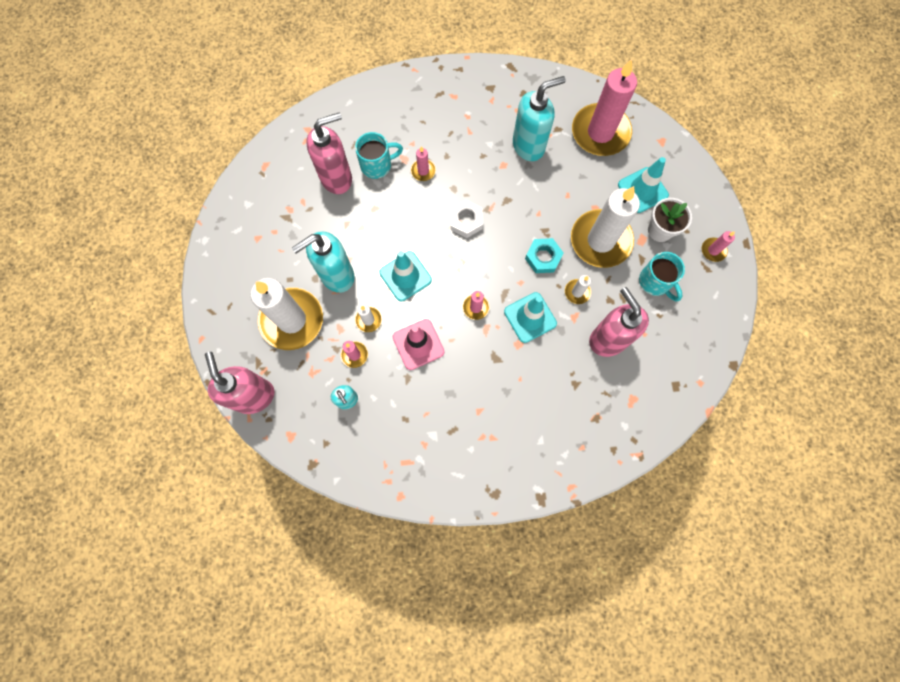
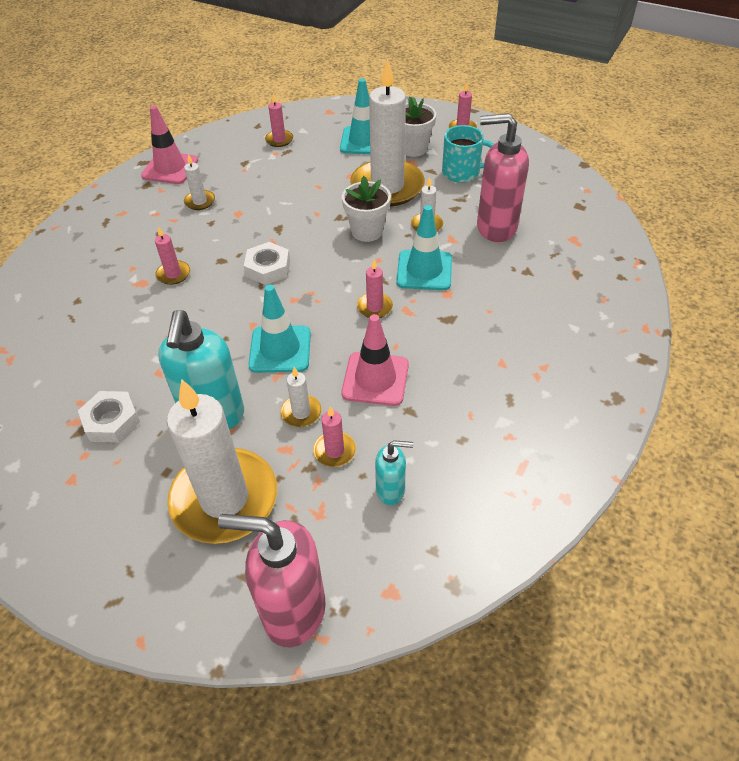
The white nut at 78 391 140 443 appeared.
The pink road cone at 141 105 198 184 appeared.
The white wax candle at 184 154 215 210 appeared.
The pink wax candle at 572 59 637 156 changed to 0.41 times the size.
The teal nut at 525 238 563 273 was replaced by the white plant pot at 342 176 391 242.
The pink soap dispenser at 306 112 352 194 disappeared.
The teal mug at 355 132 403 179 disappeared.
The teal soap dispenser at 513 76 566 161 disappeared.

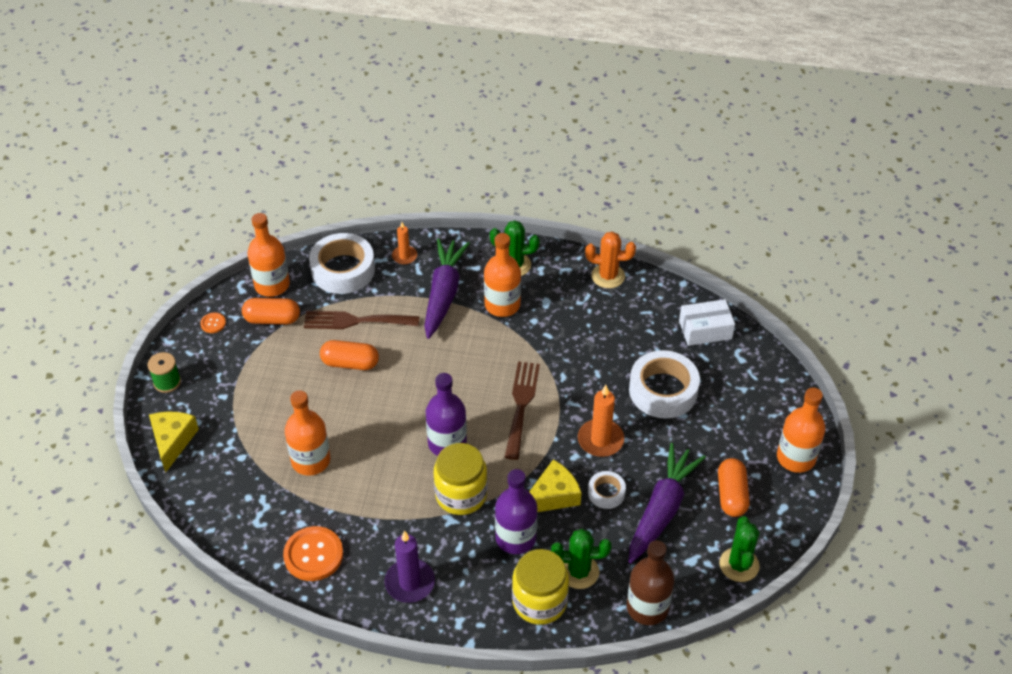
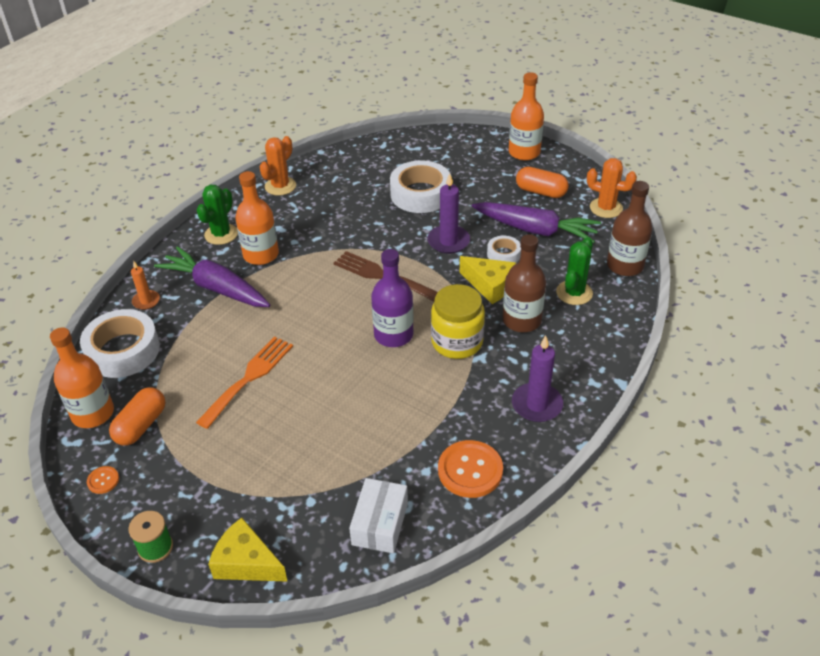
The orange-coloured capsule at 320 340 379 370 was replaced by the orange-coloured table fork at 196 336 293 429.
The white parcel moved from 679 299 735 346 to 349 478 408 553.
The orange-coloured wax candle at 578 385 624 457 became the purple wax candle at 427 173 470 254.
The yellow piece of cheese at 529 459 582 512 turned 135 degrees clockwise.
The purple carrot at 628 443 706 563 turned 150 degrees clockwise.
The purple flask at 495 469 538 554 became the russet flask at 502 234 546 332.
The green saguaro cactus at 719 516 760 582 became the orange-coloured saguaro cactus at 587 158 637 218.
The orange-coloured flask at 285 390 330 476 disappeared.
The russet table fork at 304 311 420 329 disappeared.
The yellow jar at 512 549 569 625 disappeared.

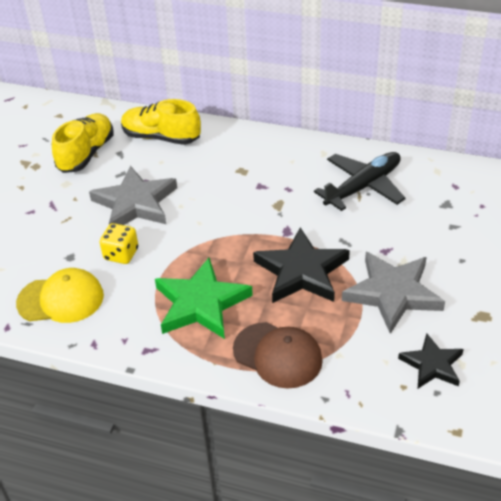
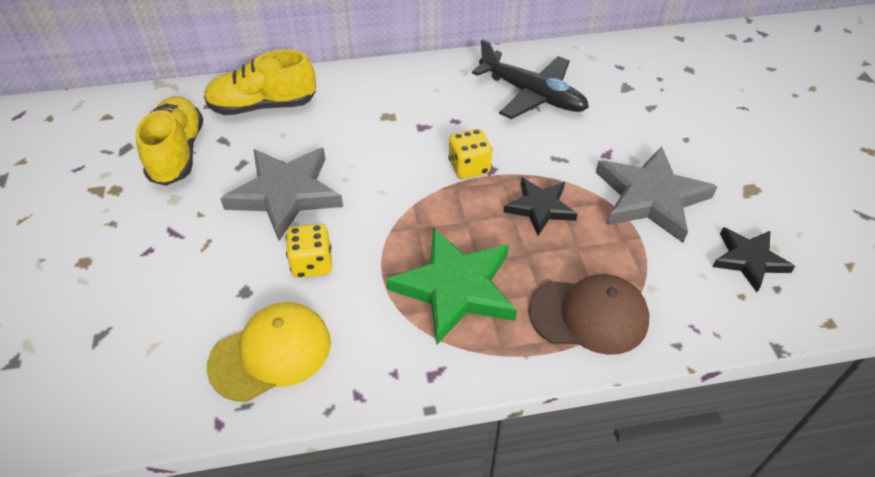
The yellow dice at 449 129 492 179 appeared.
The jet-black toy plane at 314 152 406 211 turned 105 degrees clockwise.
The jet-black star at 253 228 350 303 changed to 0.60 times the size.

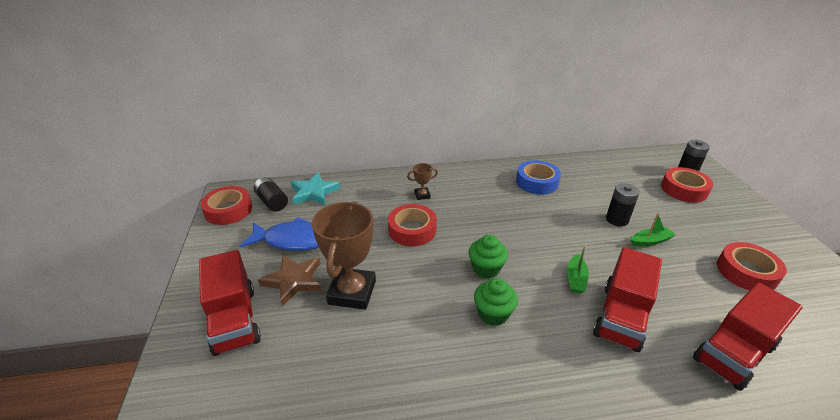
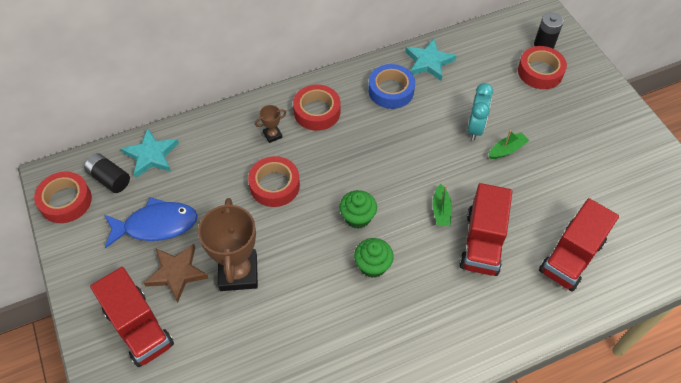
The crimson sticky tape moved from 717 242 787 290 to 293 85 340 131.
The teal star at 405 39 457 81 appeared.
The jet-black battery at 606 183 640 226 was replaced by the teal clock at 467 83 493 141.

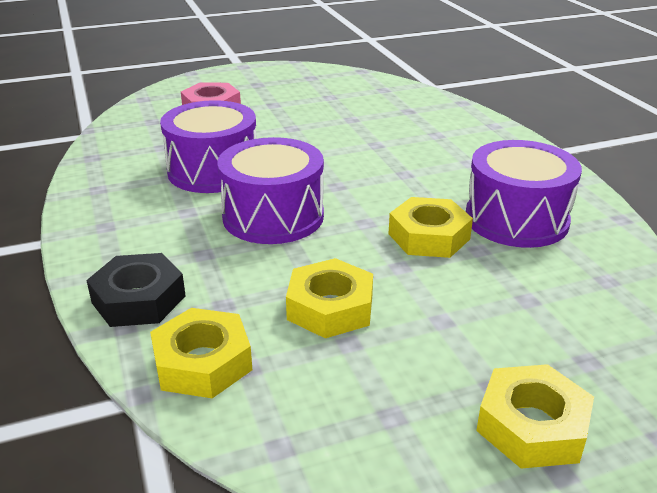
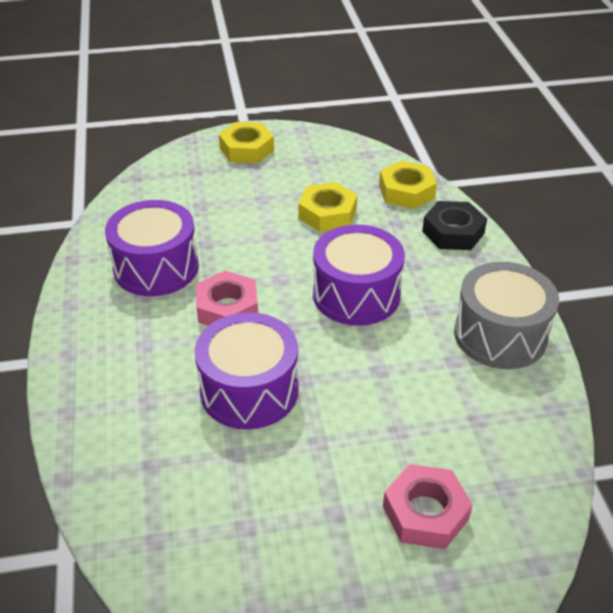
The purple toy drum moved from 160 100 257 193 to 195 312 299 430.
The pink nut at 196 271 258 326 appeared.
The ash-grey toy drum at 454 262 559 369 appeared.
The yellow nut at 389 197 473 258 disappeared.

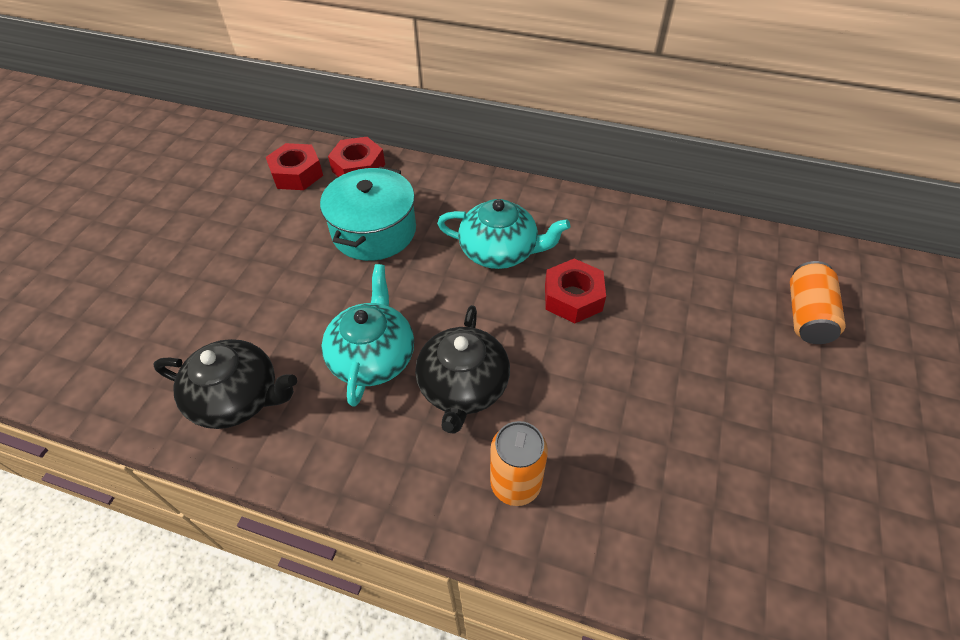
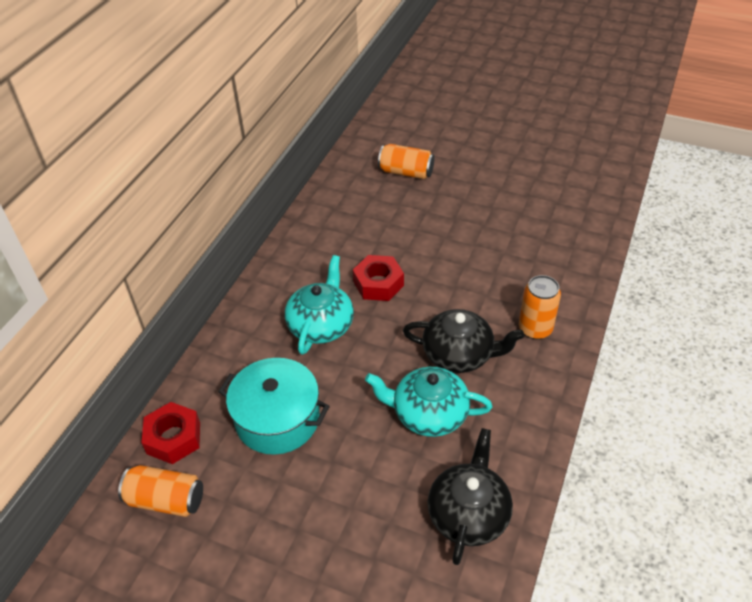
The crimson nut at 266 143 323 190 was replaced by the orange-coloured tin at 118 465 203 517.

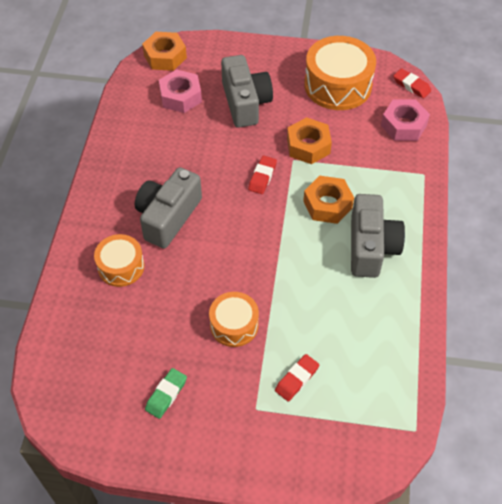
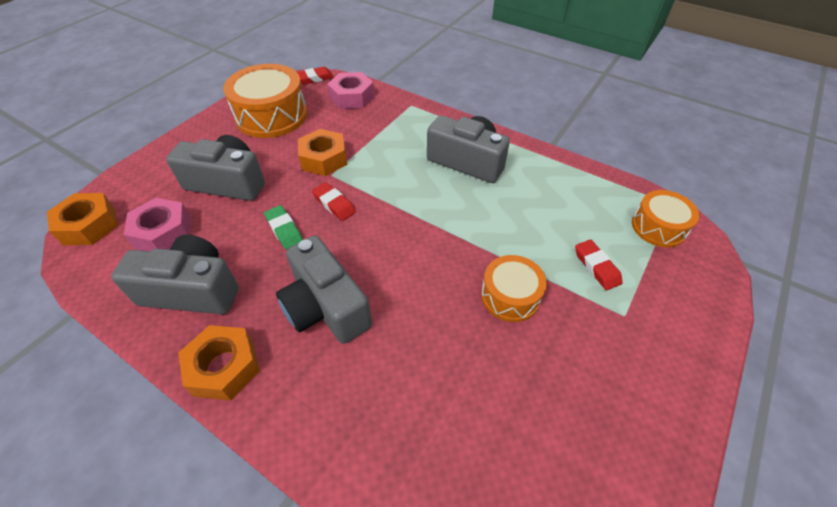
The ash-grey compact camera at 111 235 239 314 appeared.
The orange-coloured nut moved from 303 176 354 224 to 178 325 260 400.
The green gum eraser moved from 145 368 187 419 to 264 205 303 249.
The orange-coloured toy drum moved from 94 234 144 287 to 632 190 699 247.

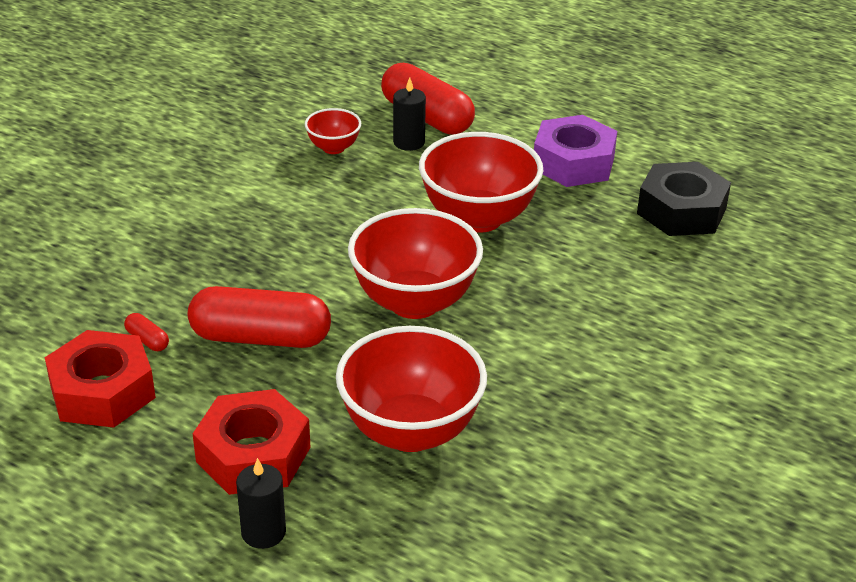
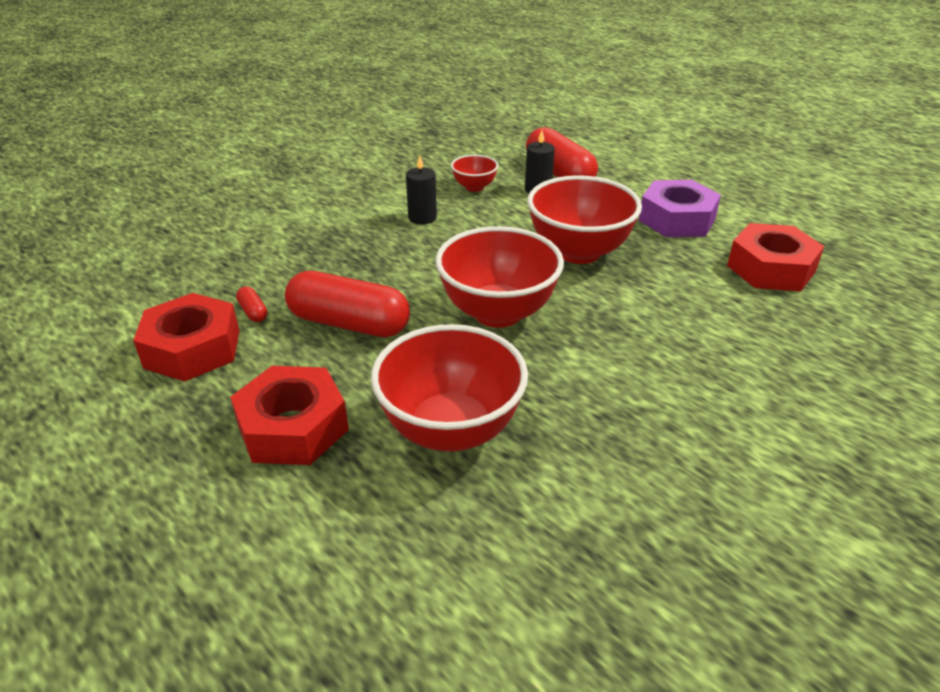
The jet-black wax candle moved from 236 458 286 549 to 406 155 437 224.
The jet-black nut at 637 162 731 236 became the crimson nut at 727 223 824 291.

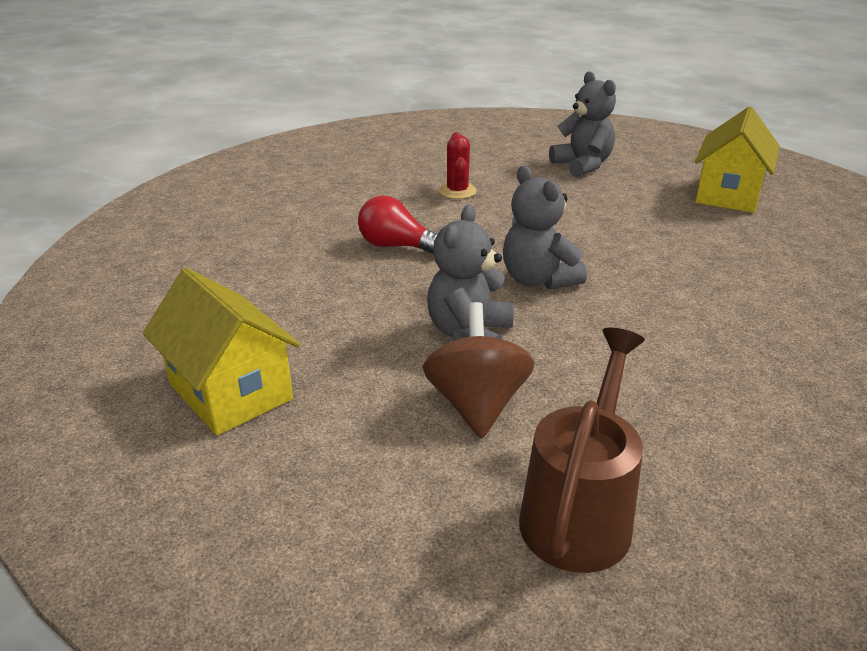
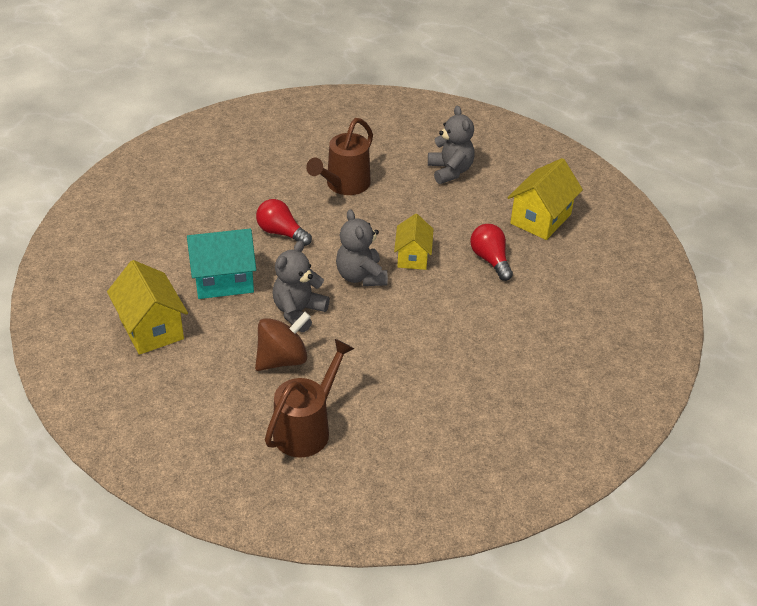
The teal cottage at 187 229 256 299 appeared.
The russet whirligig at 422 302 534 438 turned 45 degrees clockwise.
The crimson saguaro cactus at 439 132 477 199 was replaced by the russet watering pot at 306 118 373 195.
The yellow cottage at 394 214 434 270 appeared.
The crimson bulb at 470 224 513 281 appeared.

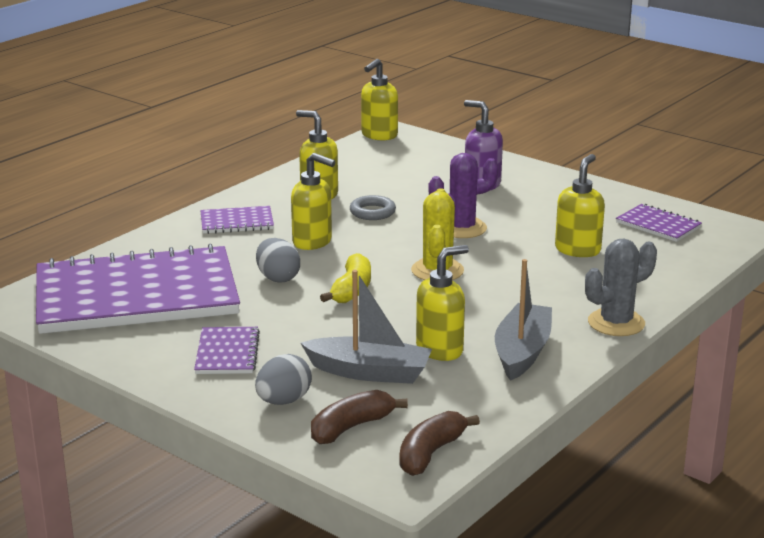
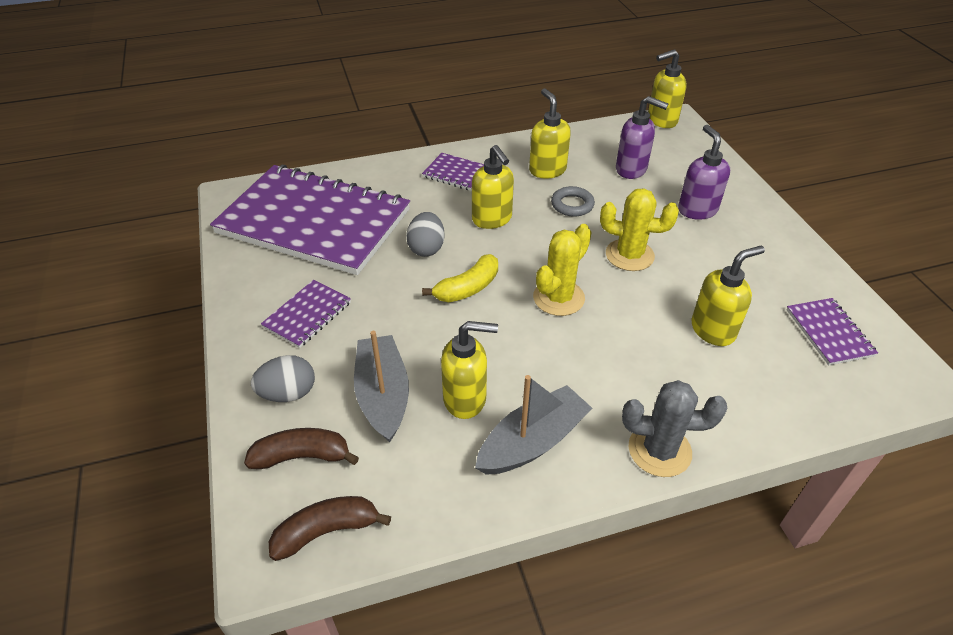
The ash-grey boat at 301 270 432 384 turned 150 degrees counterclockwise.
The purple saguaro cactus at 428 153 499 238 became the yellow saguaro cactus at 600 188 679 271.
The purple soap dispenser at 616 96 668 179 appeared.

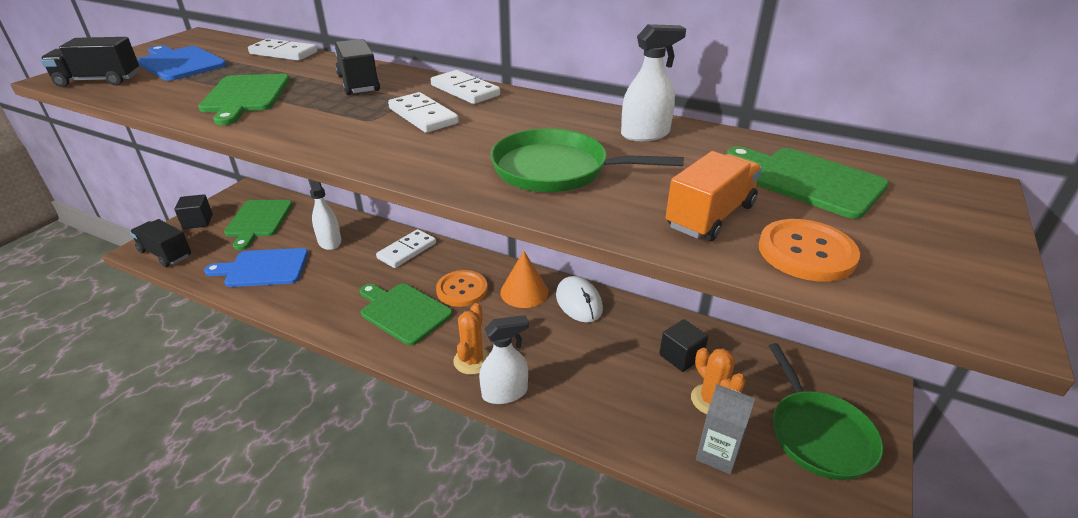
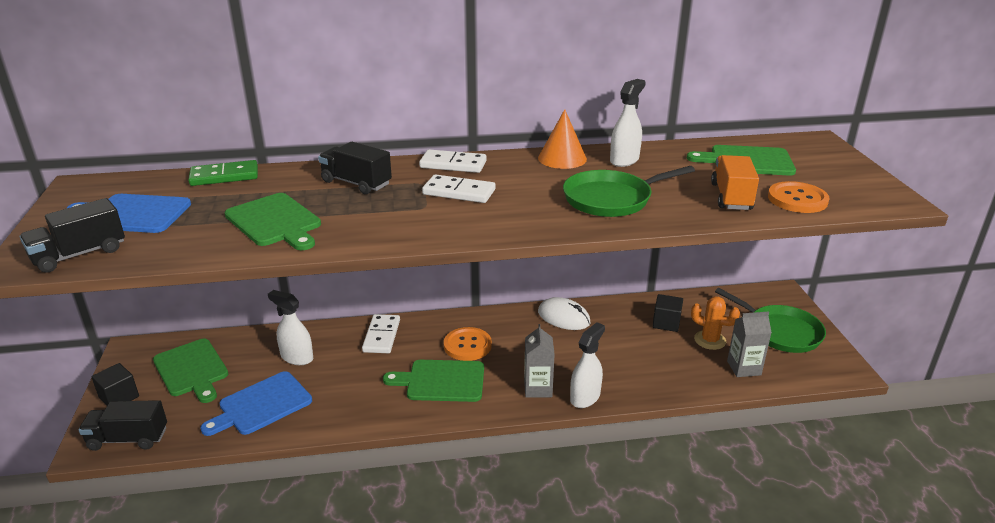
The white domino piece at 248 38 317 61 became the green domino piece at 188 160 258 186.
The orange-coloured saguaro cactus at 453 303 490 375 was replaced by the ash-grey milk carton at 524 324 555 398.
The orange-coloured cone shape moved from 500 250 549 308 to 538 109 587 169.

